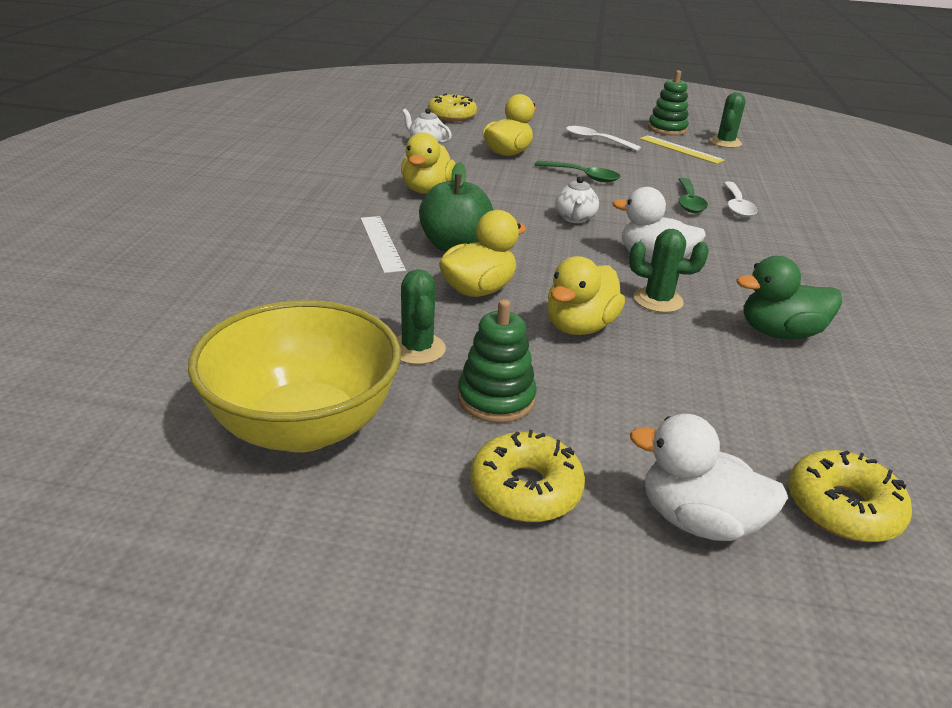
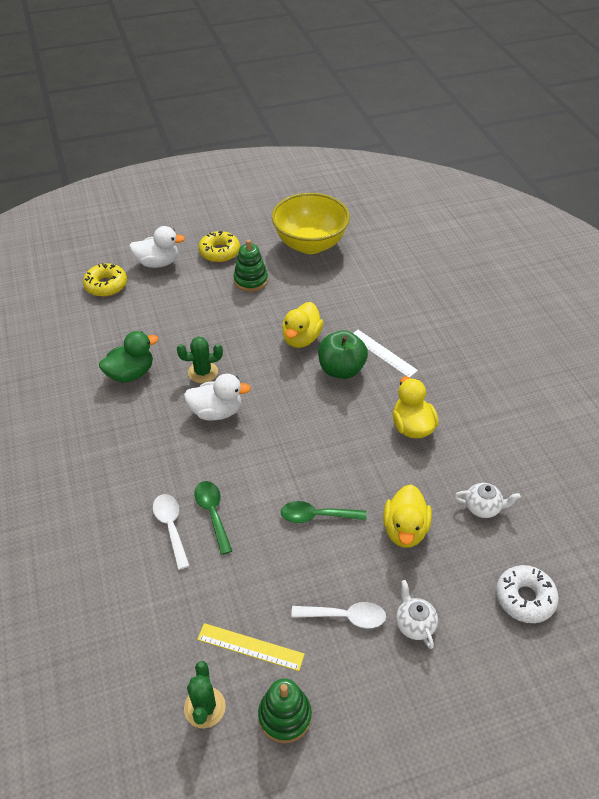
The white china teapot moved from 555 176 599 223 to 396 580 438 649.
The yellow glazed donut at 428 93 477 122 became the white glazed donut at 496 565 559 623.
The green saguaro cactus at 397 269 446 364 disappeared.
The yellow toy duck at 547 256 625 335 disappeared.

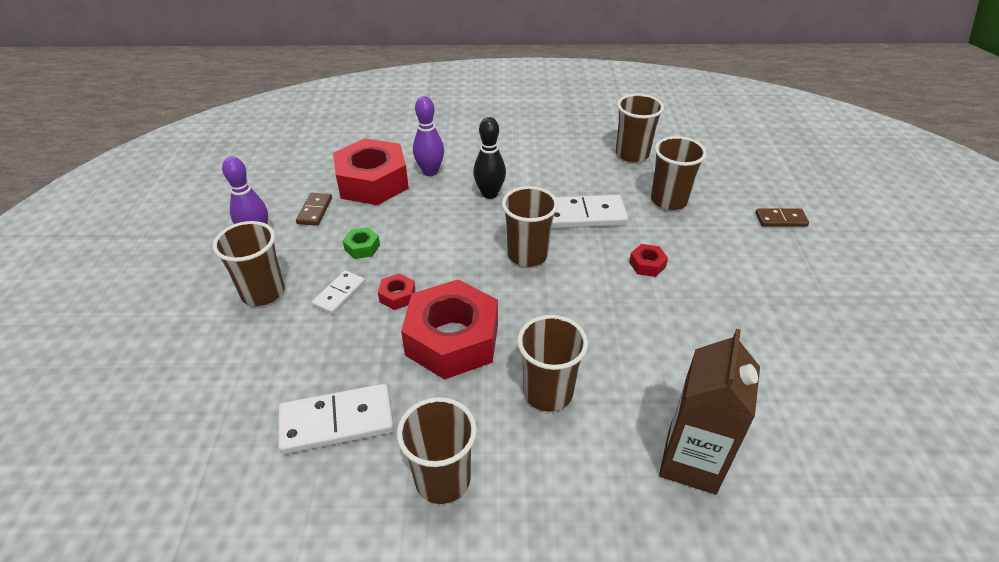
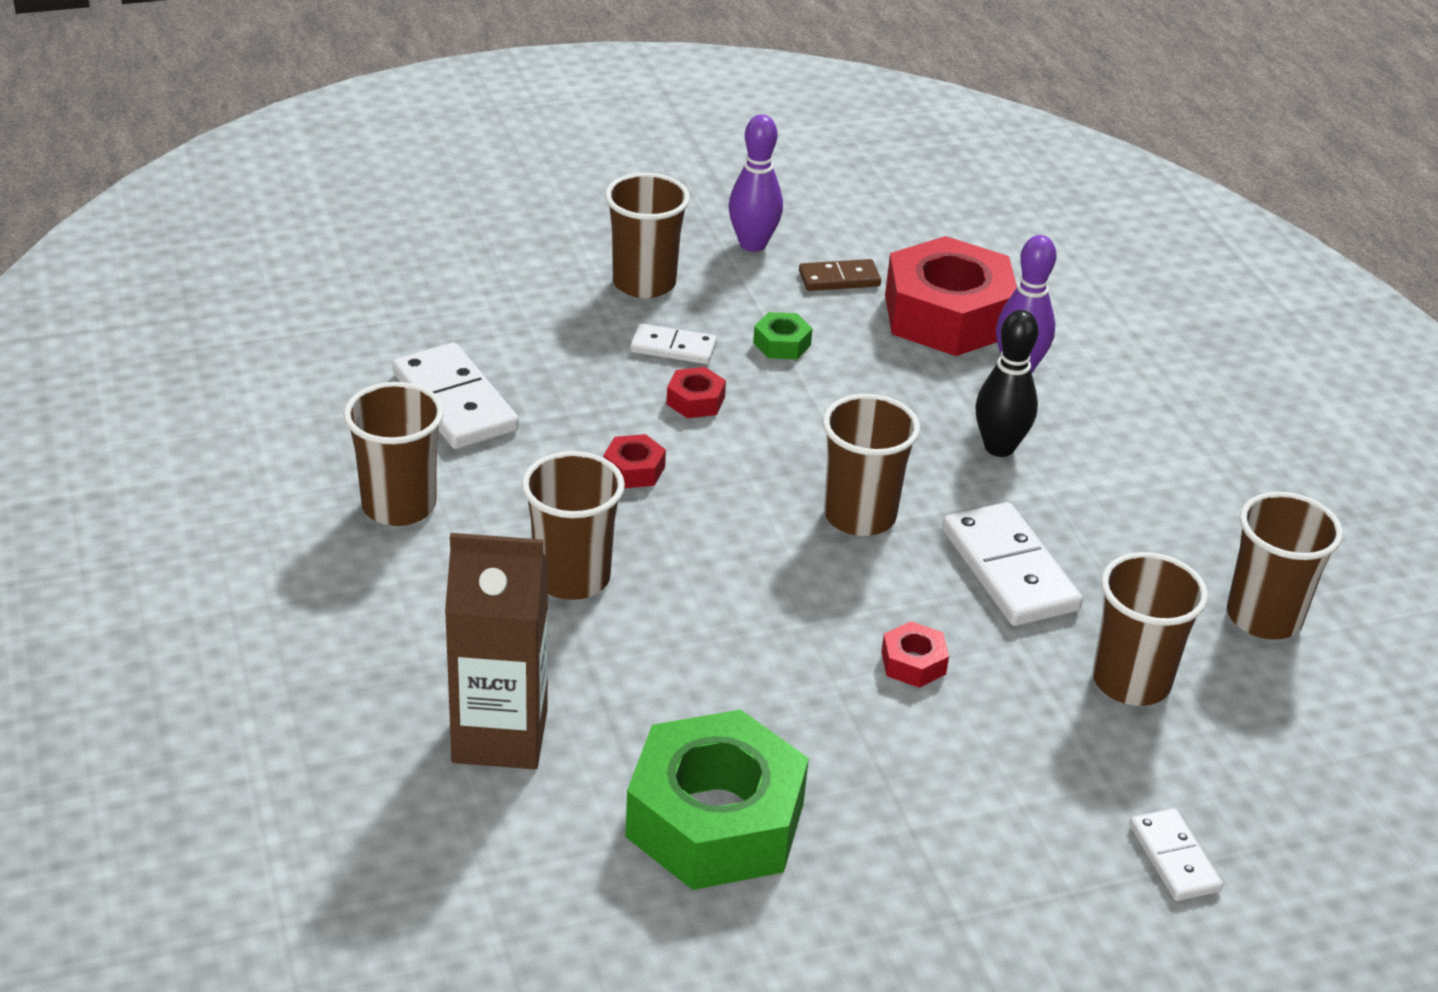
The crimson nut at 401 279 498 380 changed to 0.41 times the size.
The green nut at 625 710 809 890 appeared.
The russet domino piece at 756 208 809 227 became the white domino piece at 1129 808 1223 901.

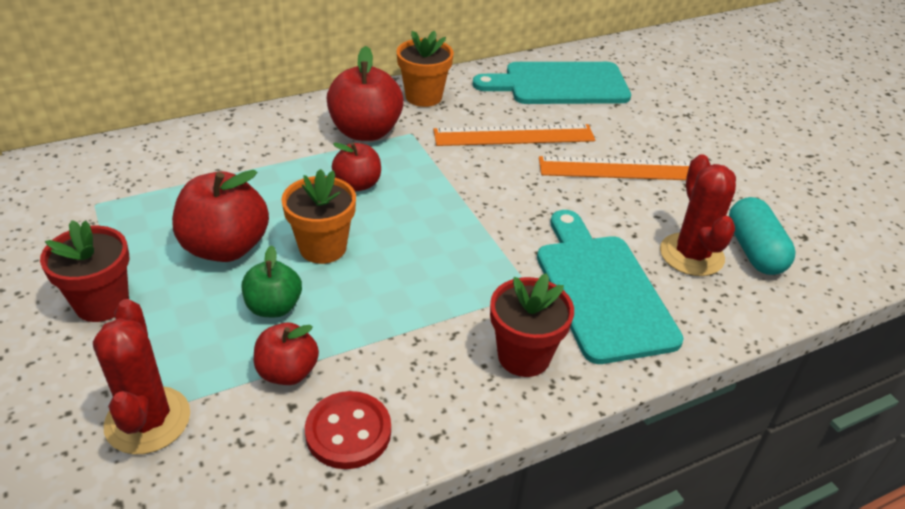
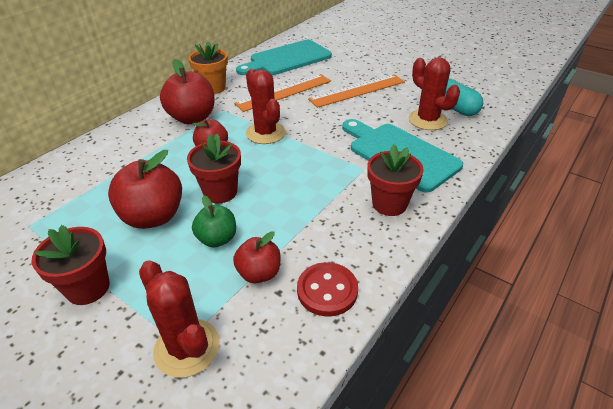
The orange-coloured plant pot at 281 169 356 264 became the crimson plant pot at 187 134 241 203.
The crimson saguaro cactus at 246 69 286 144 appeared.

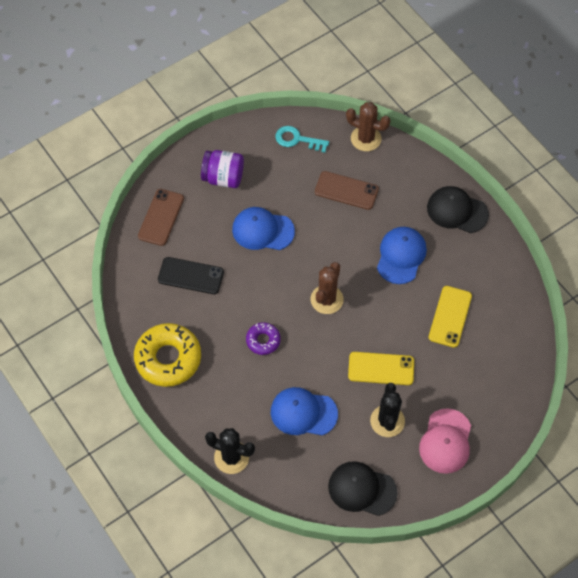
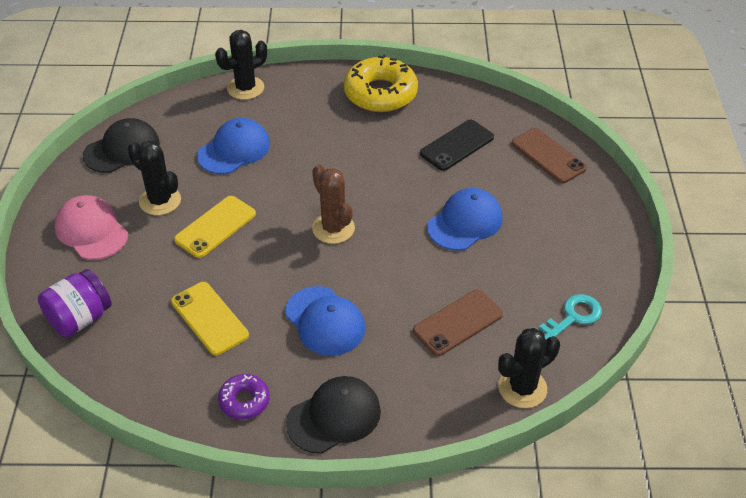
The purple jar moved from 201 150 244 188 to 38 269 112 337.
The purple glazed donut moved from 246 322 281 355 to 218 374 270 419.
The russet saguaro cactus at 346 102 391 151 became the jet-black saguaro cactus at 498 328 560 408.

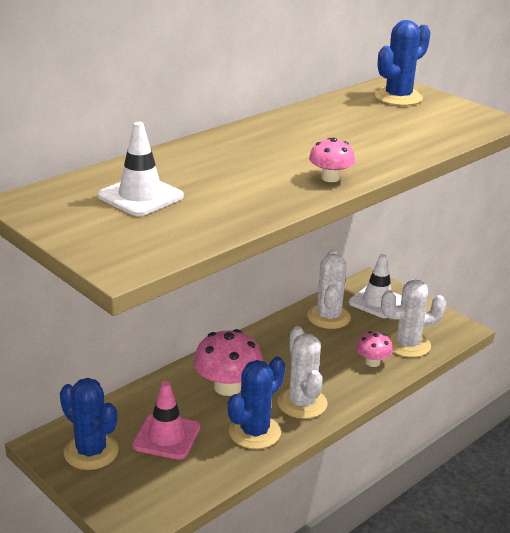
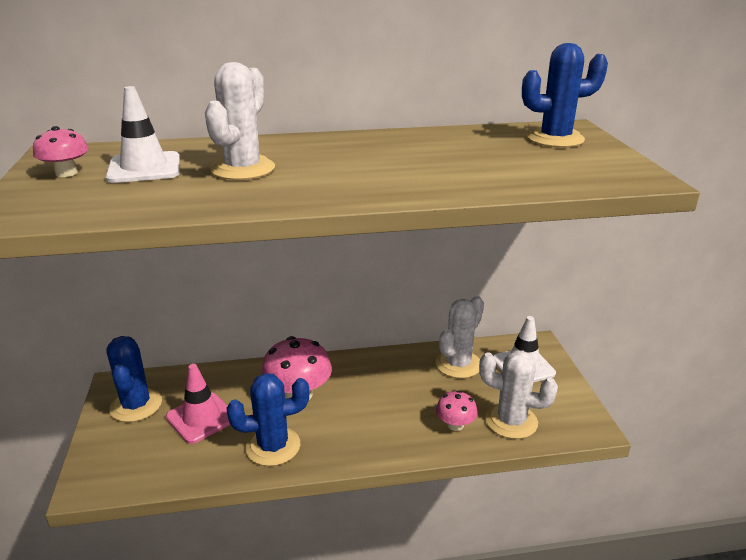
The pink toadstool moved from 309 137 355 182 to 33 126 89 177.
The white saguaro cactus moved from 277 326 328 419 to 205 62 275 180.

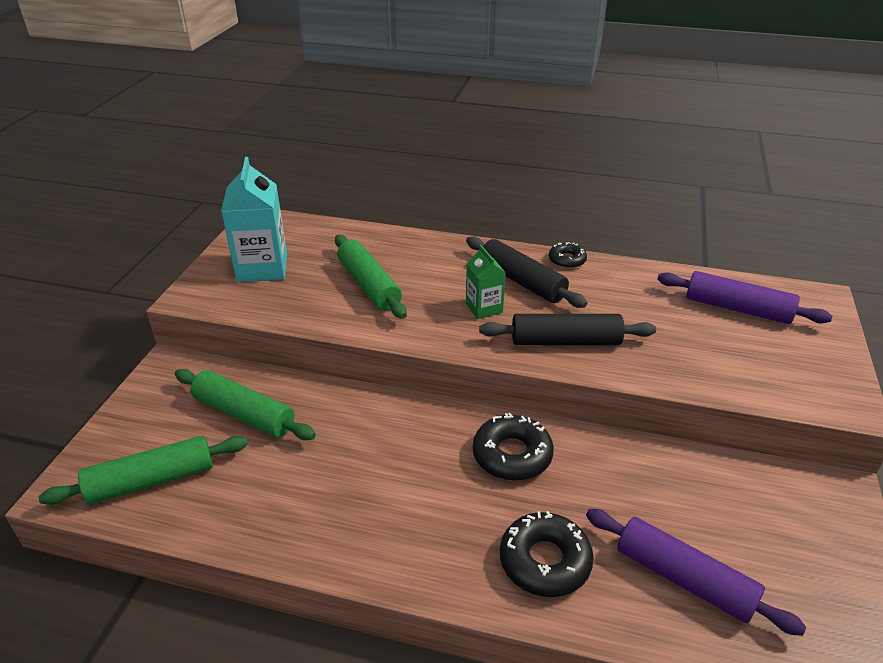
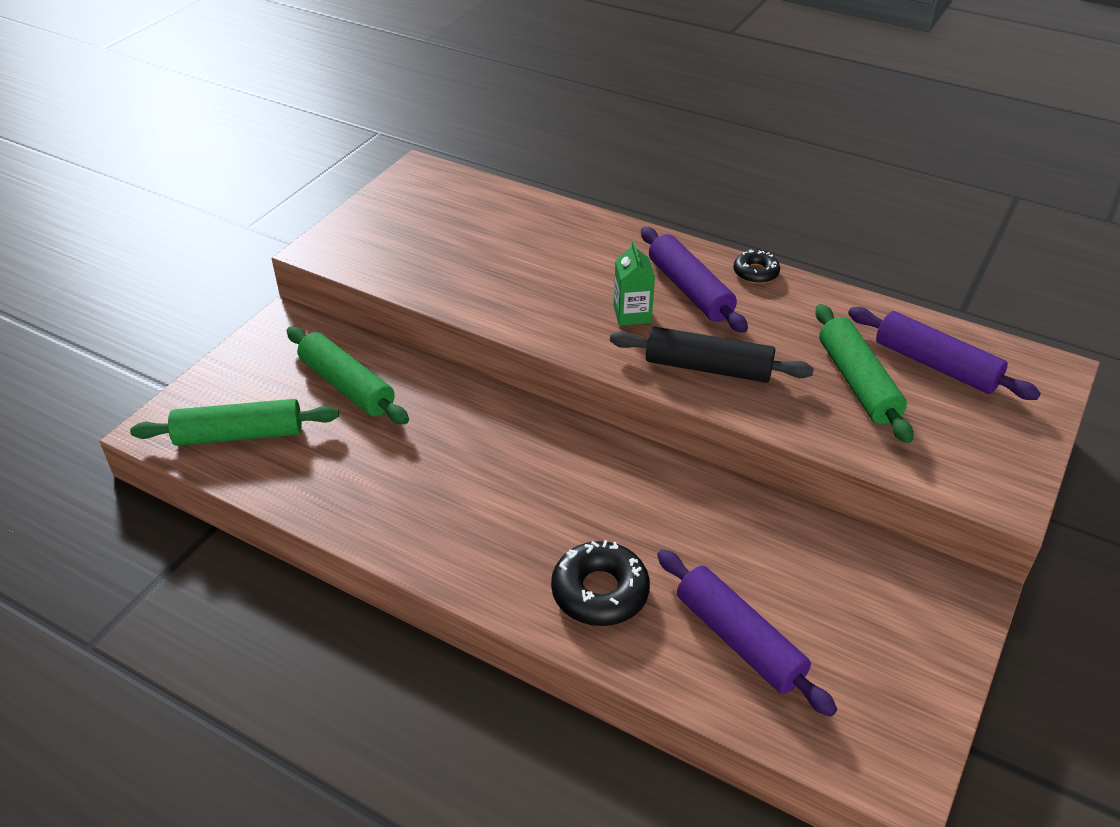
The jet-black pastry roller at 466 236 587 308 became the purple pastry roller at 641 227 748 333.
The green pastry roller moved from 335 235 407 319 to 815 304 914 443.
The teal milk carton at 221 157 287 283 disappeared.
The jet-black glazed donut at 473 413 554 481 disappeared.

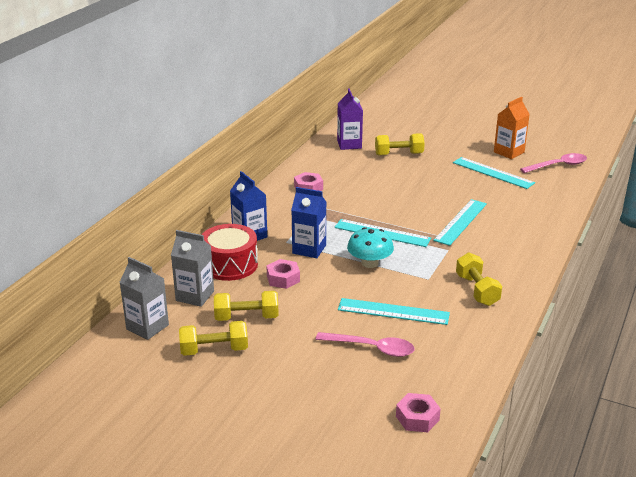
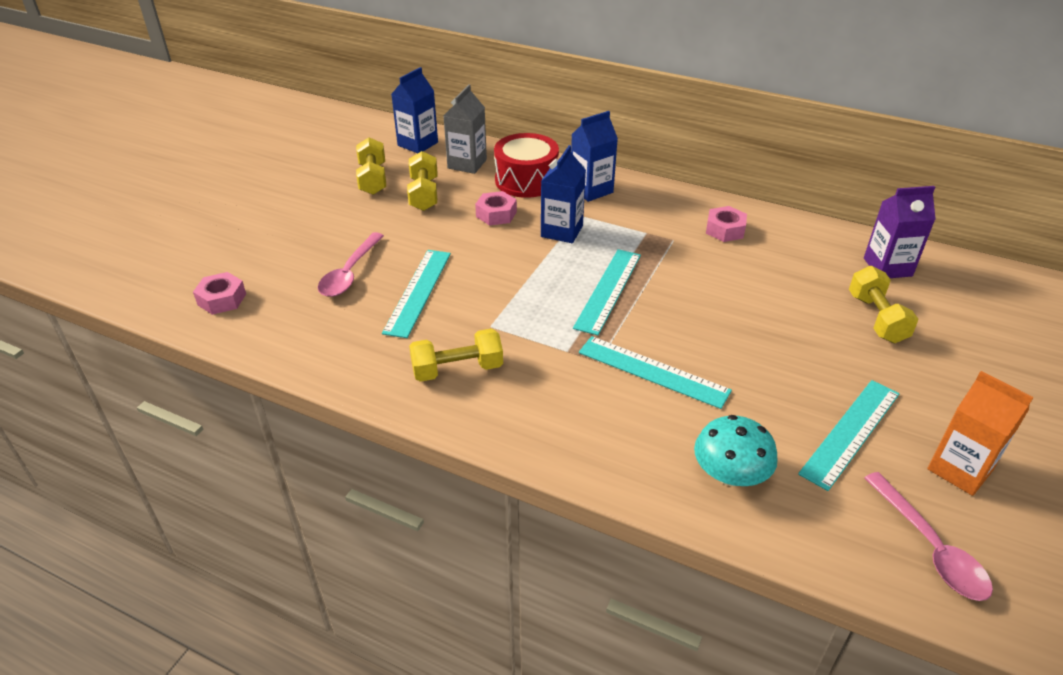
The ash-grey milk carton at 119 257 169 340 became the blue milk carton at 391 67 438 153.
The teal toadstool moved from 347 227 394 268 to 694 415 778 486.

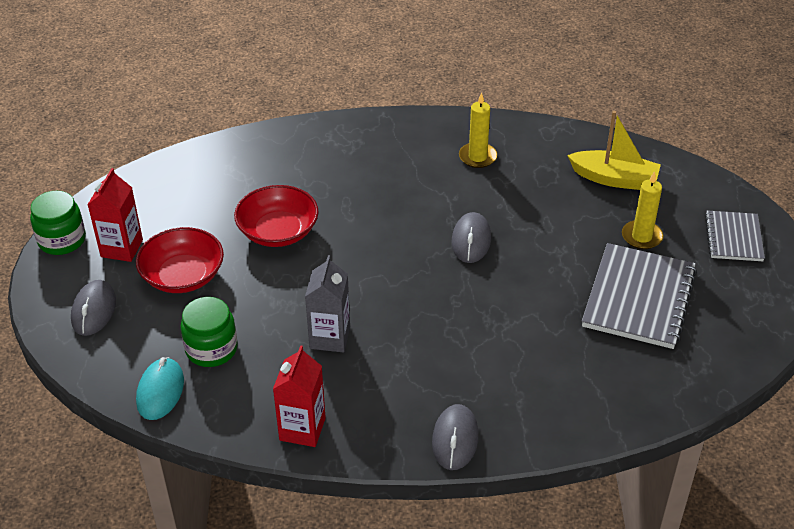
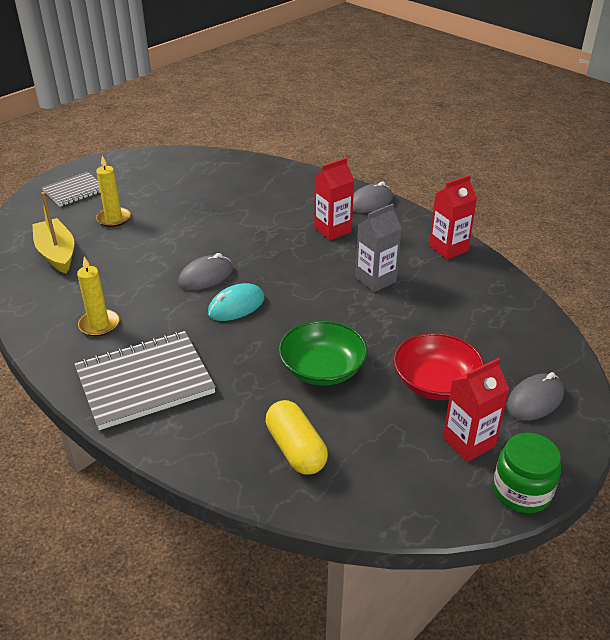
The ash-grey notebook moved from 582 243 697 349 to 75 331 216 430.
The teal computer mouse moved from 136 357 184 420 to 208 283 264 321.
The yellow capsule at 266 400 328 475 appeared.
The crimson bowl at 234 185 319 247 became the green bowl at 279 320 368 386.
The crimson milk carton at 314 158 354 240 appeared.
The green jar at 181 297 238 367 disappeared.

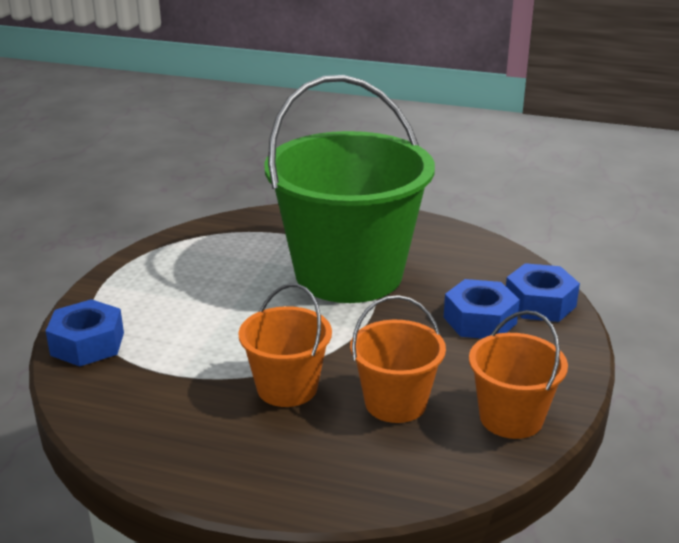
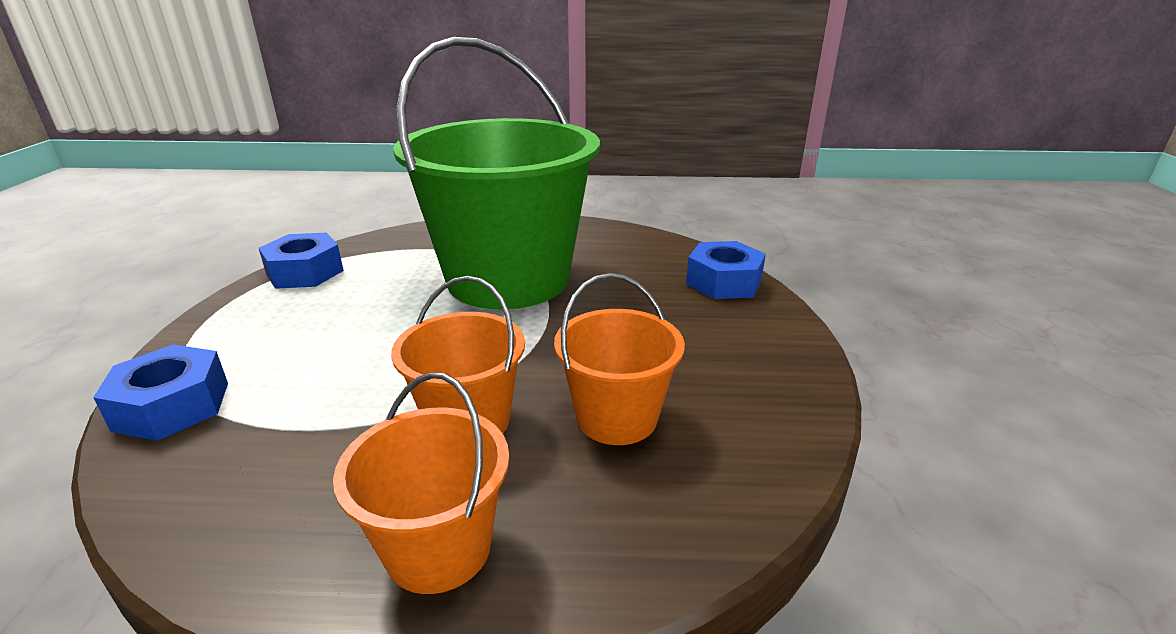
The blue nut moved from 444 279 520 339 to 259 233 344 289.
The orange-coloured pail moved from 469 310 568 439 to 333 372 509 594.

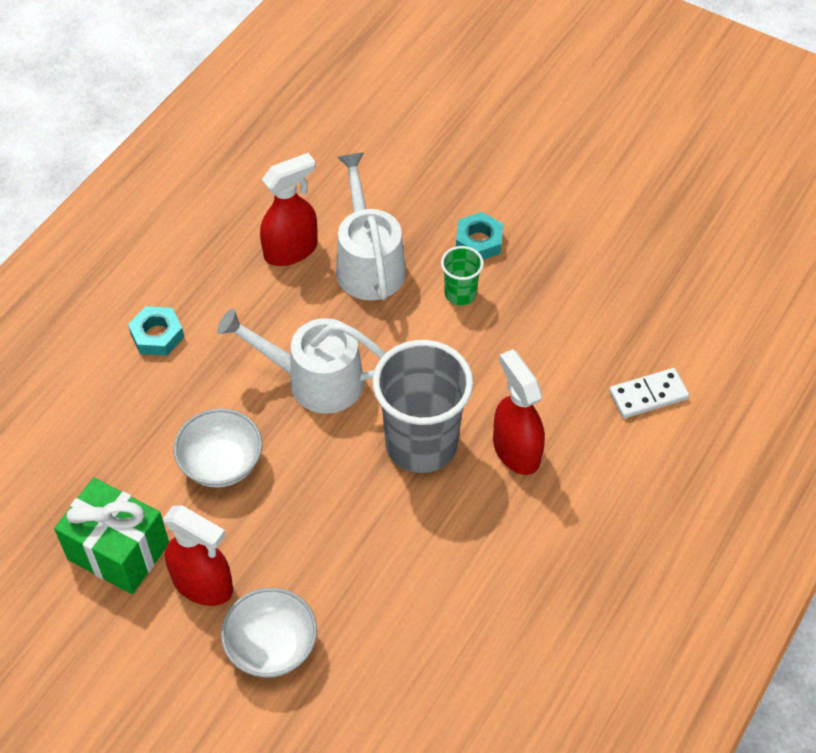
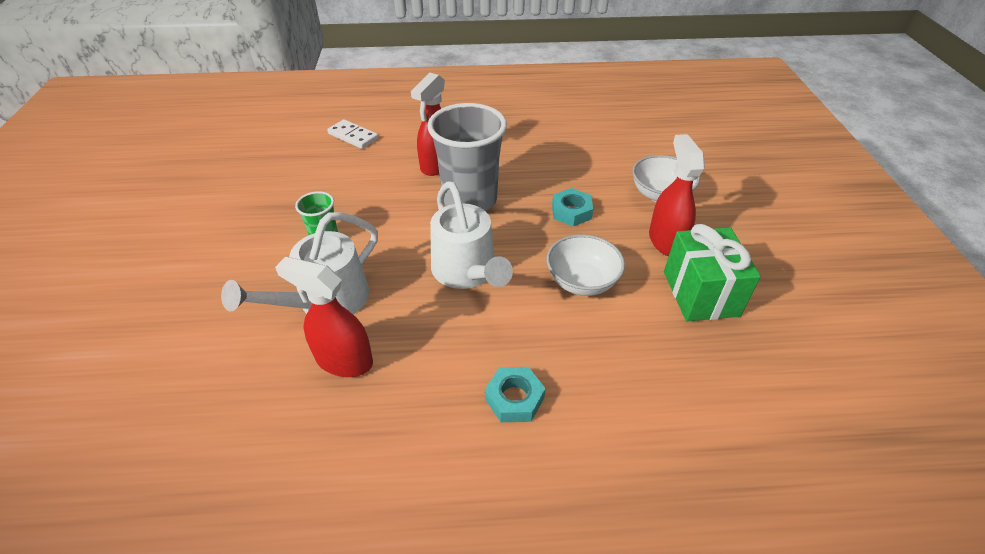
The teal nut moved from 456 212 503 260 to 552 188 593 226.

